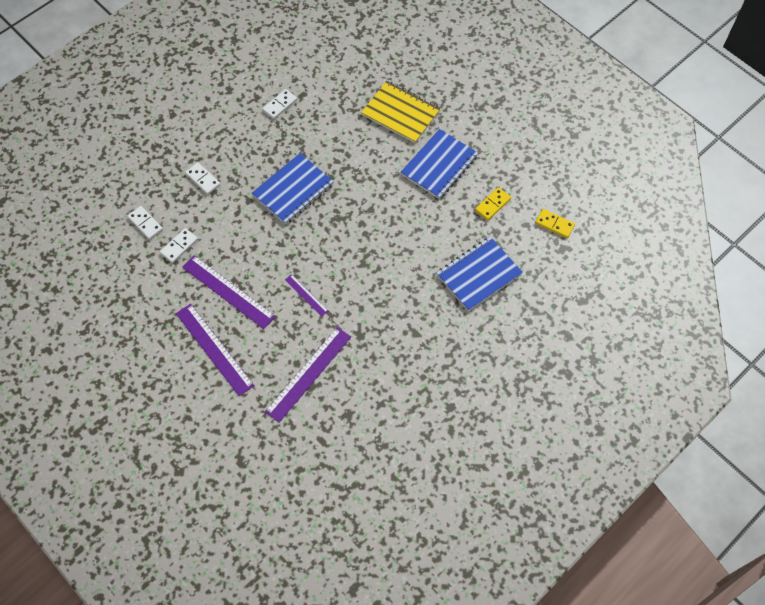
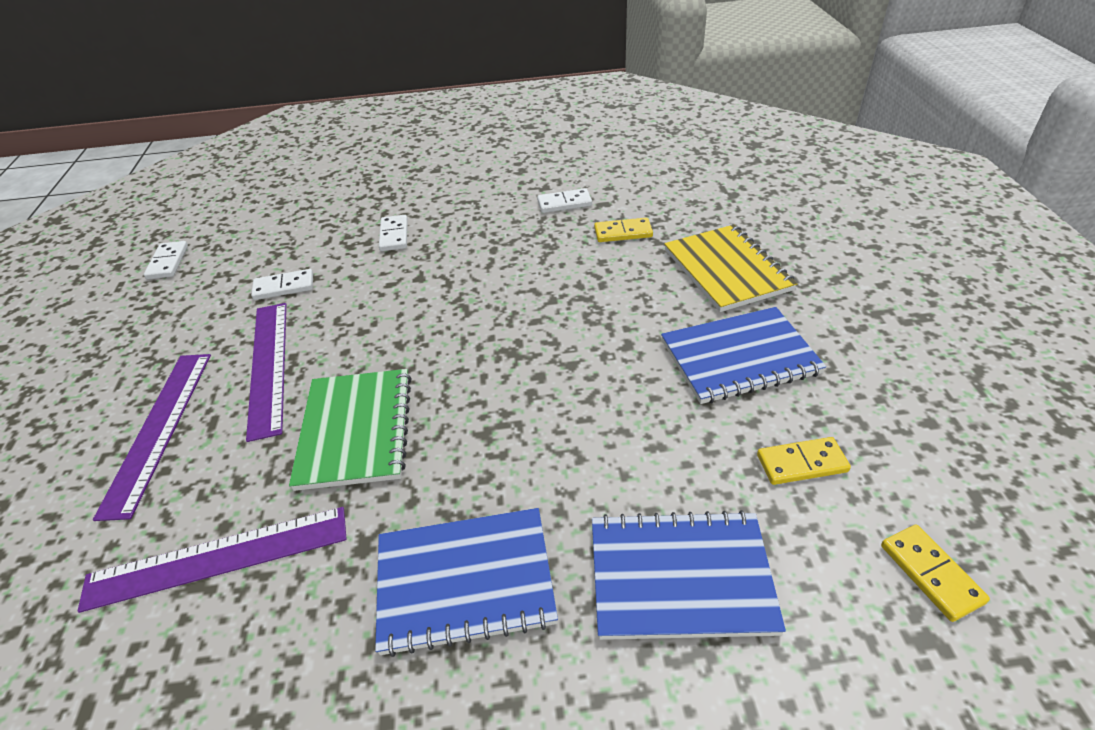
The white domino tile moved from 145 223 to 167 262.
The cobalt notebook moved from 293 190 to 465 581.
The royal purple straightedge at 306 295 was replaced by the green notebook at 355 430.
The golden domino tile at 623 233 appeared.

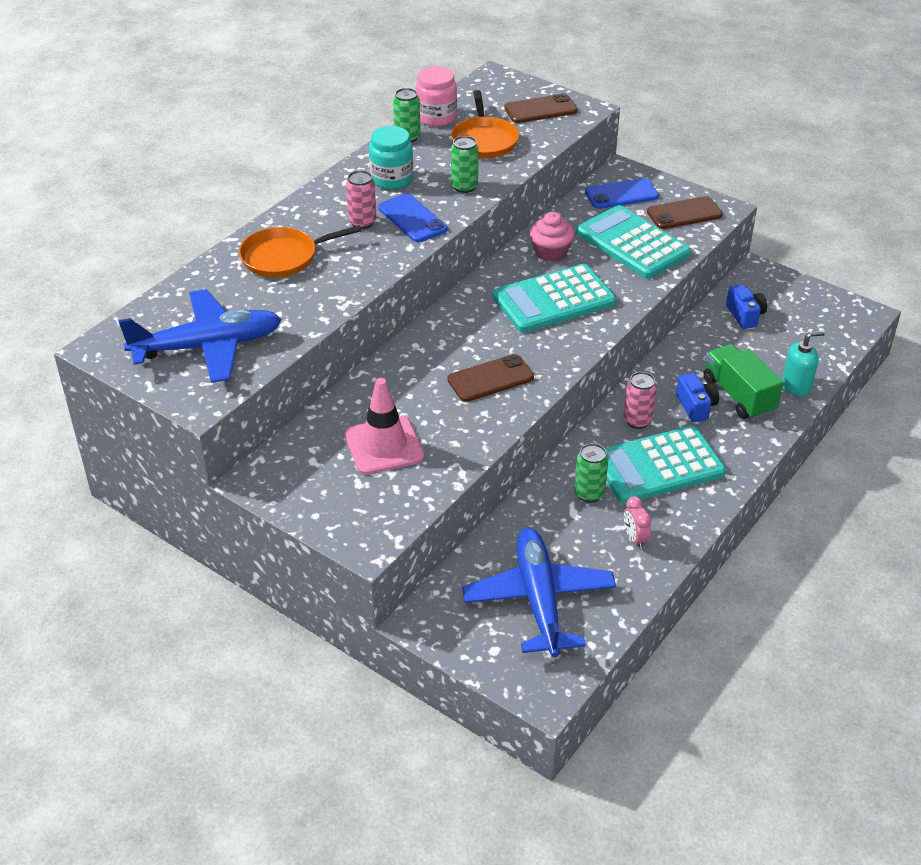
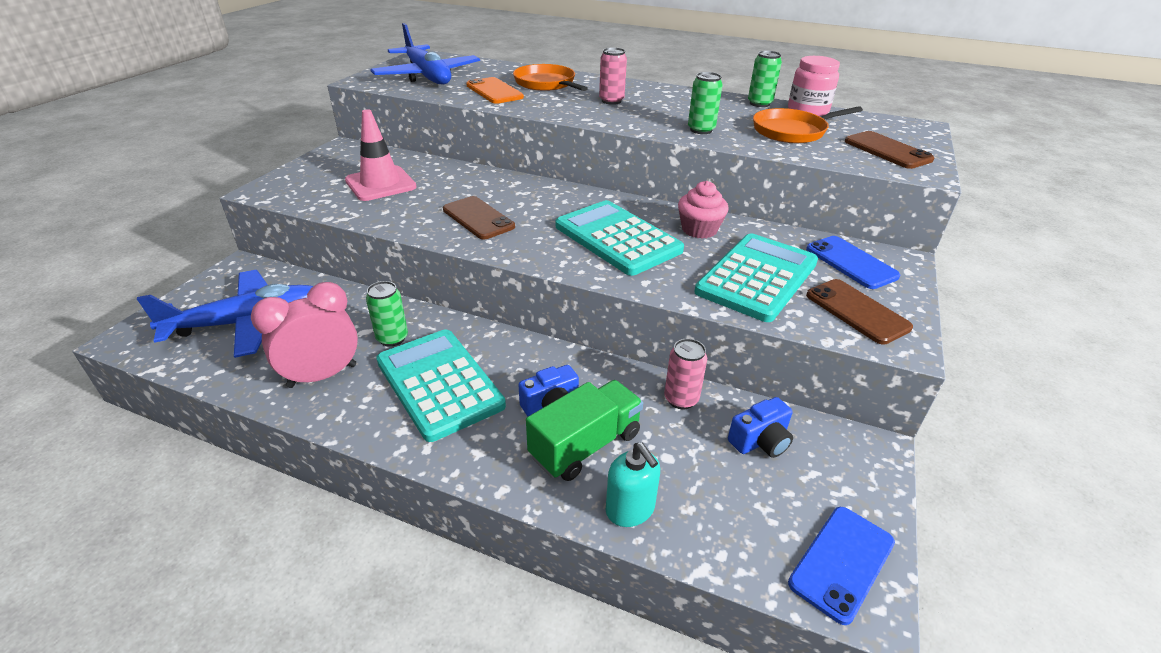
The teal preserve jar at 391 179 disappeared.
The cobalt mobile phone moved from 412 219 to 842 562.
The pink can moved from 637 421 to 681 399.
The pink alarm clock at 635 539 changed to 1.99 times the size.
The orange-coloured mobile phone at 494 91 appeared.

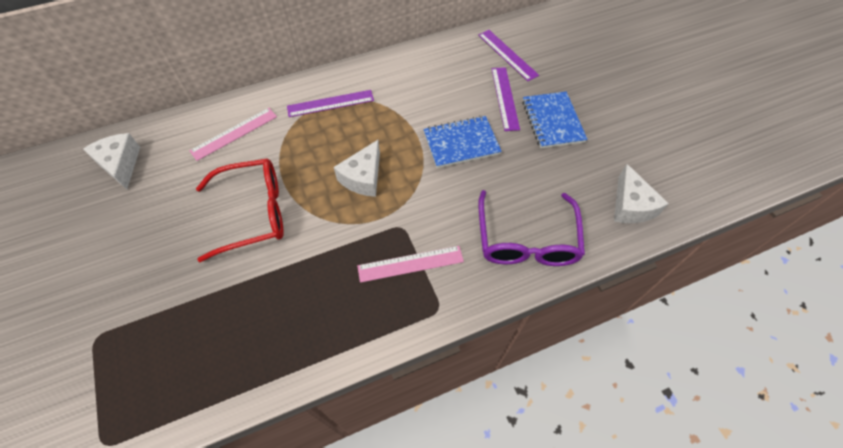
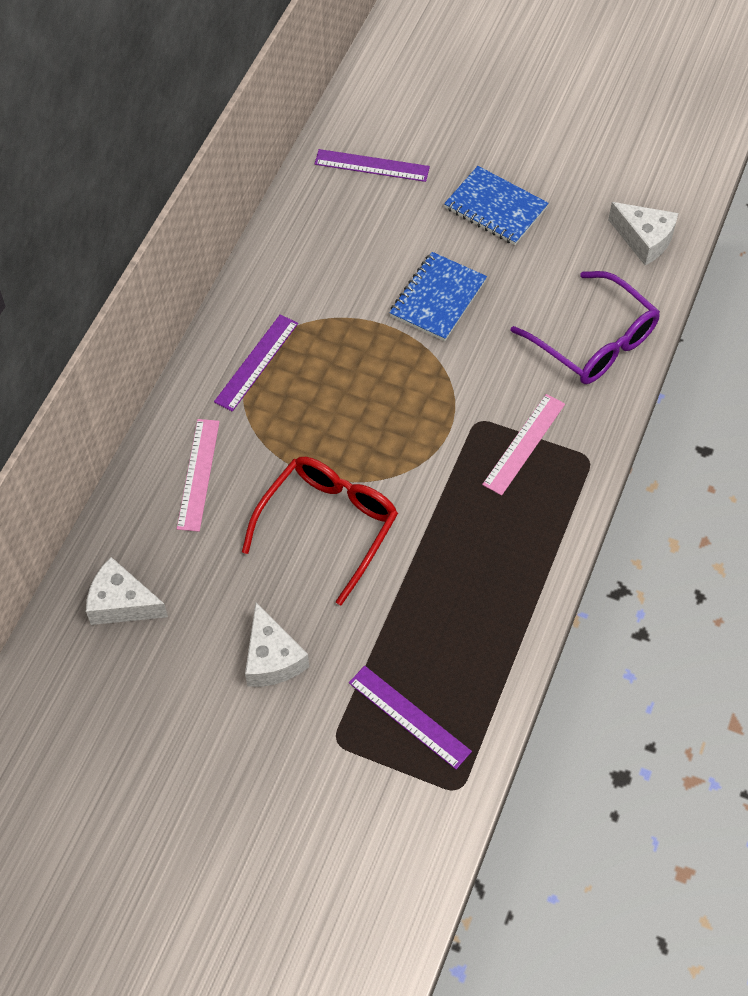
The white piece of cheese moved from 363 177 to 272 658.
The royal purple straightedge moved from 505 98 to 409 717.

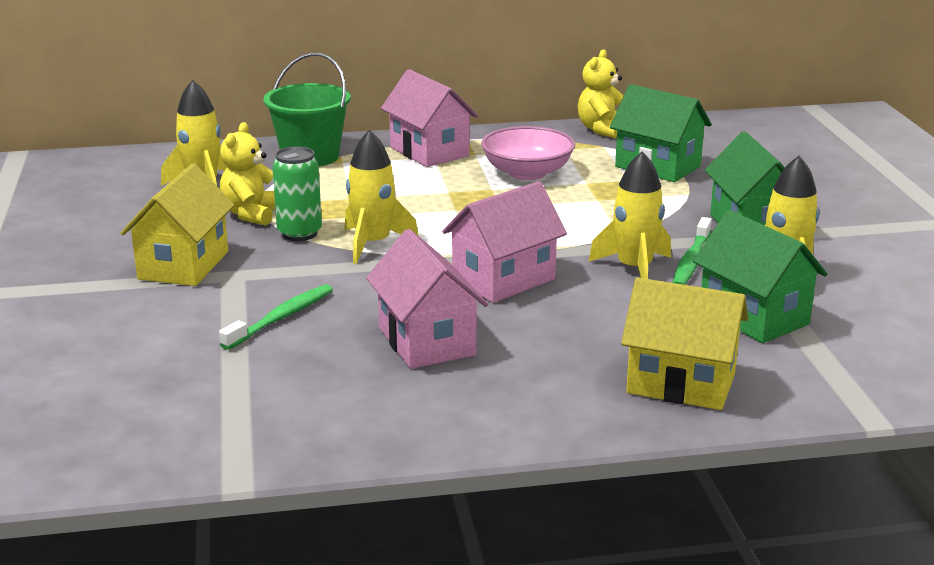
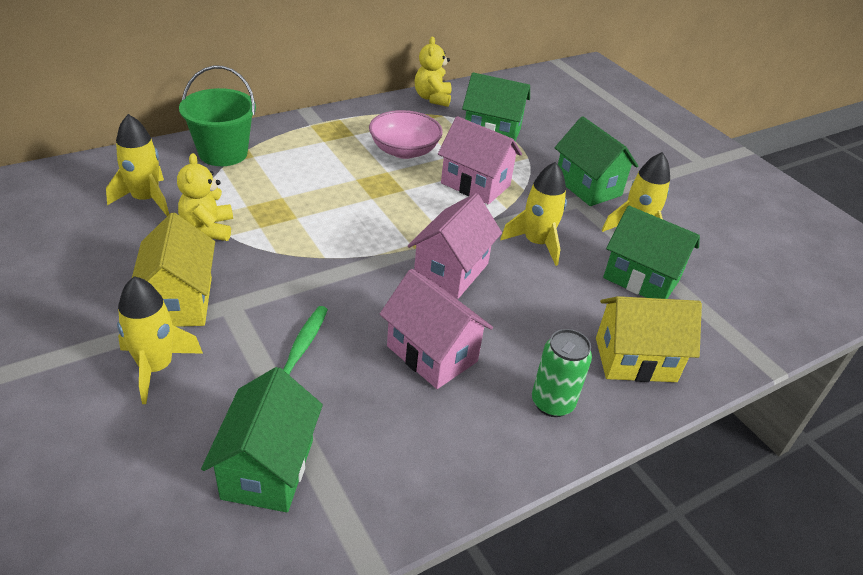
The green can moved from 299 233 to 552 403.
The golden rocket moved from 373 244 to 156 367.
The pink cottage moved from 429 152 to 475 184.
The green toothbrush at 691 261 disappeared.
The green cottage at 268 468 appeared.

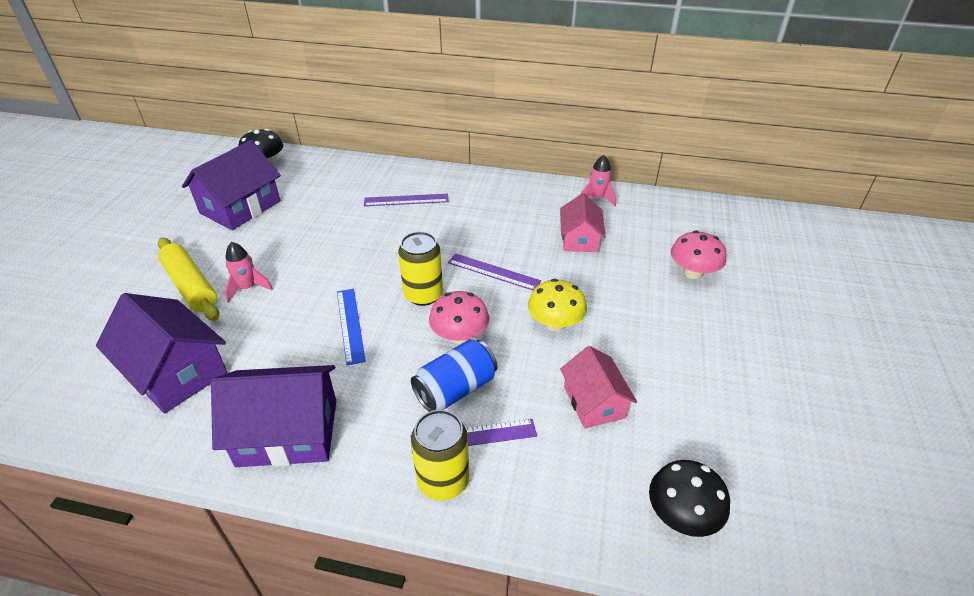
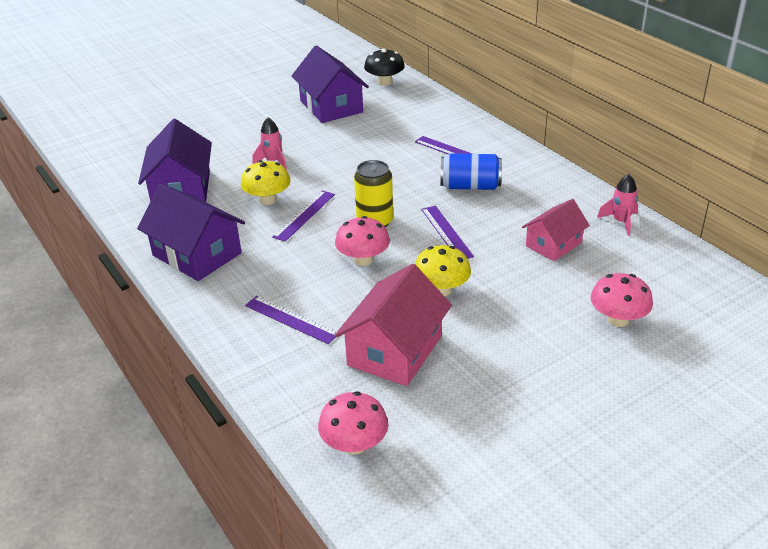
The golden pastry roller at 190 286 disappeared.
The royal purple cottage at 240 207 turned 75 degrees clockwise.
The cobalt straightedge at 350 325 became the royal purple straightedge at 304 215.
The cobalt can moved from 455 389 to 470 186.
The golden can at 443 481 disappeared.
The pink cottage at 594 402 changed to 1.59 times the size.
The black toadstool at 681 515 became the pink toadstool at 354 444.
The golden toadstool at 267 200 appeared.

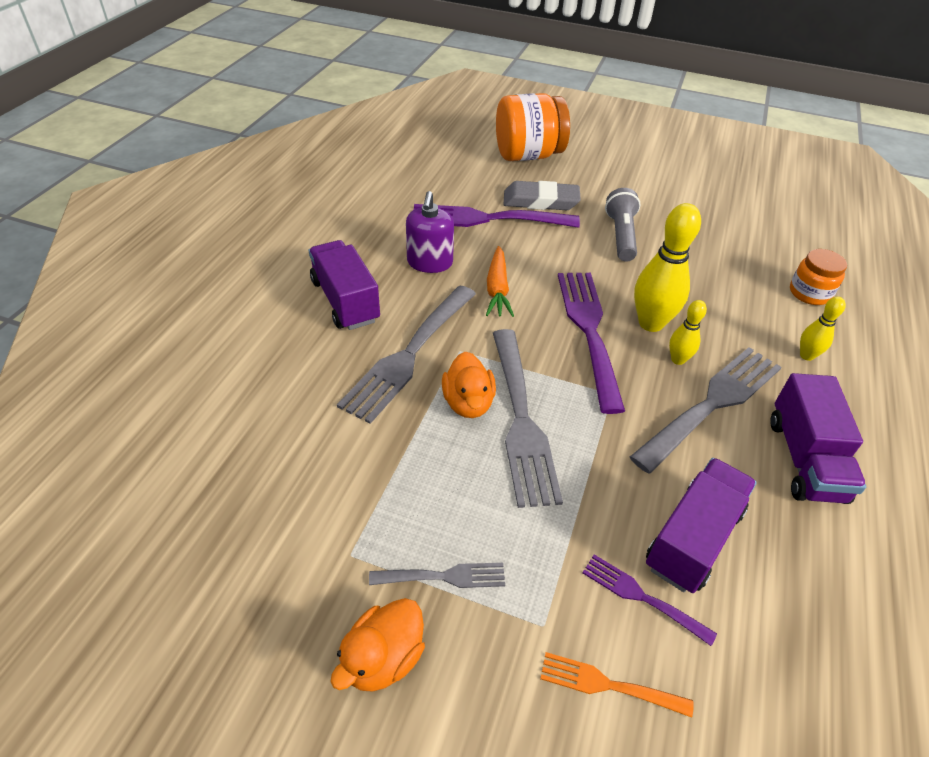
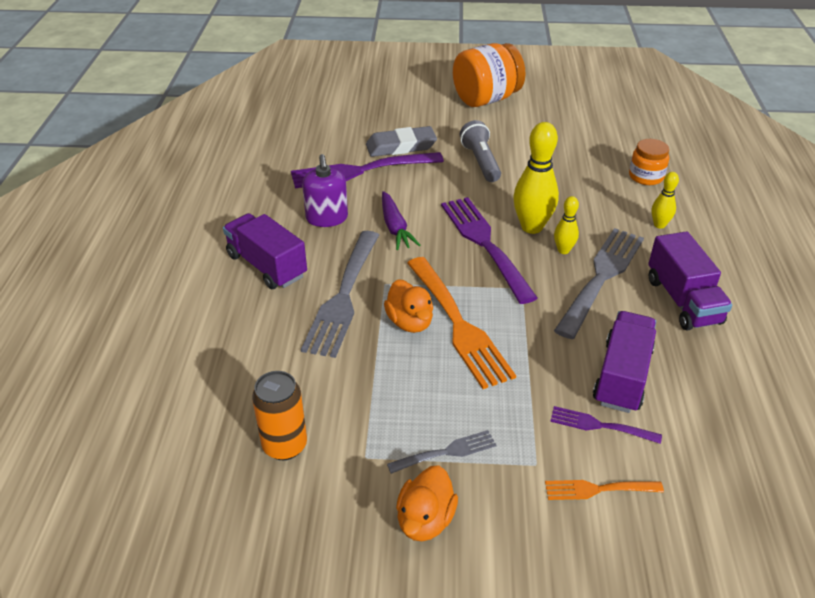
The orange-coloured toy carrot at 497 289 became the royal purple toy carrot at 395 227.
The ash-grey dinner fork at 521 420 became the orange-coloured dinner fork at 458 324.
The orange-coloured preserve jar moved from 528 155 to 486 99.
The orange-coloured can at 285 445 appeared.

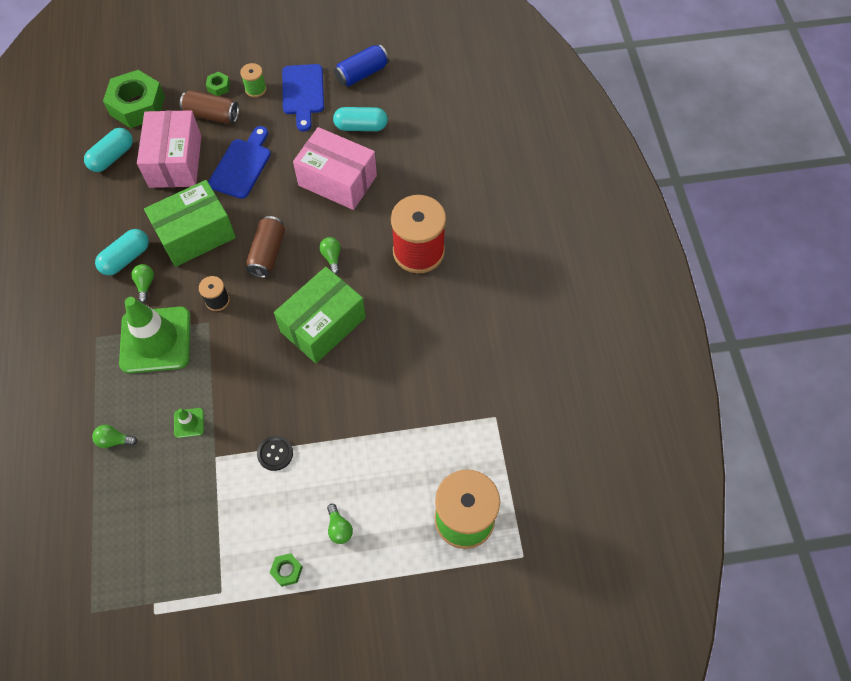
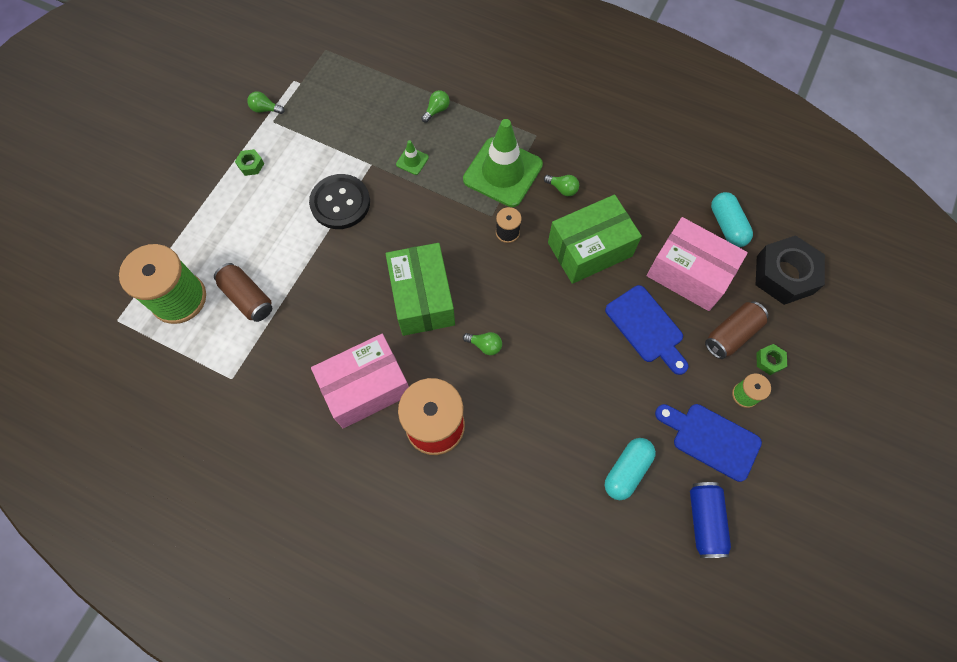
The teal capsule at 126 258 disappeared.
The green hex nut at 137 106 became the black hex nut at 784 275.
The green box at 195 234 turned 60 degrees clockwise.
The brown can moved from 267 253 to 248 298.
The black button at 275 453 changed to 1.87 times the size.
The pink box moved from 337 180 to 366 387.
The green bulb moved from 339 528 to 265 109.

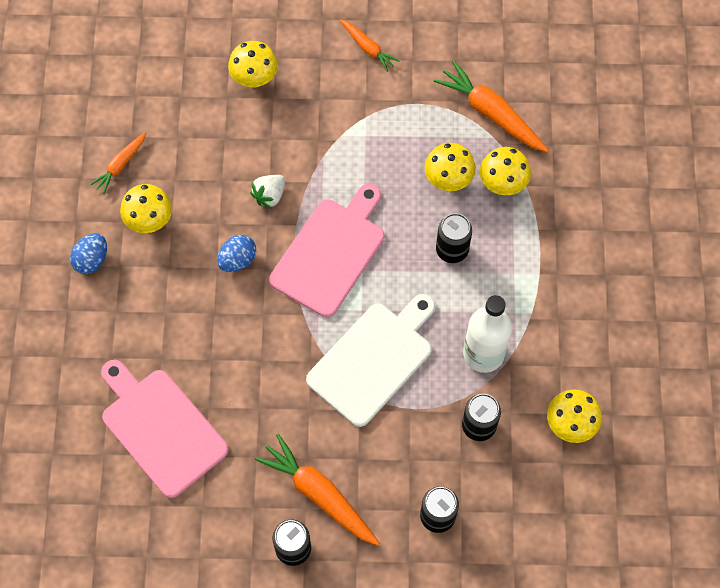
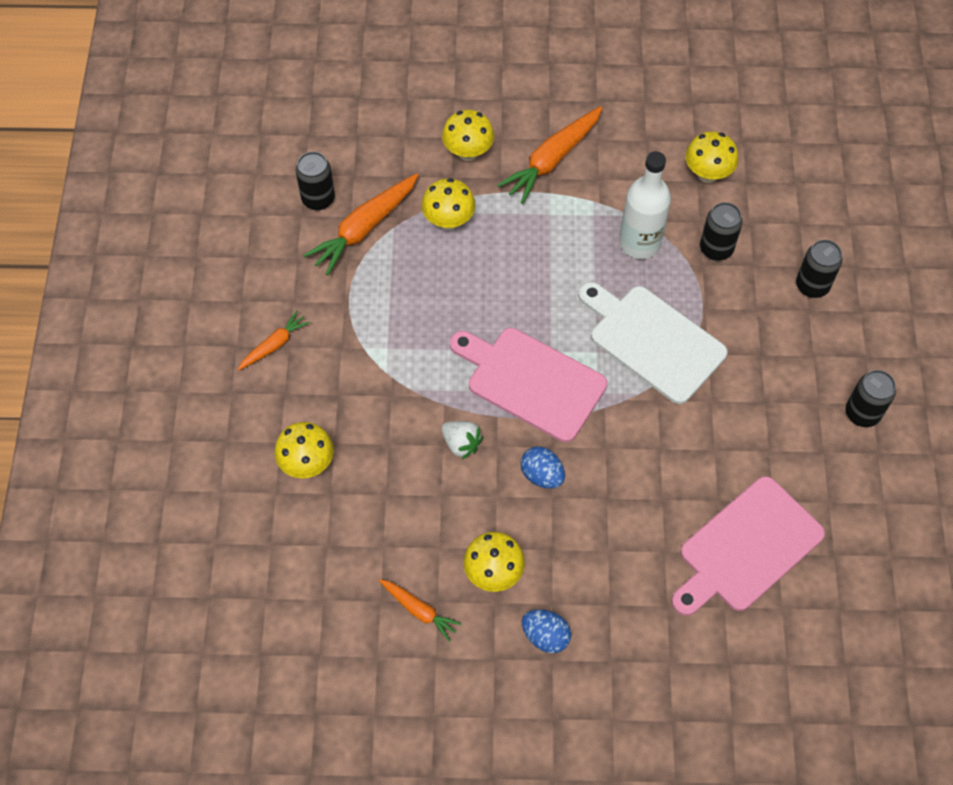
The orange-coloured toy carrot moved from 319 494 to 552 160.
The golden toadstool moved from 448 180 to 468 152.
The black can moved from 452 250 to 318 199.

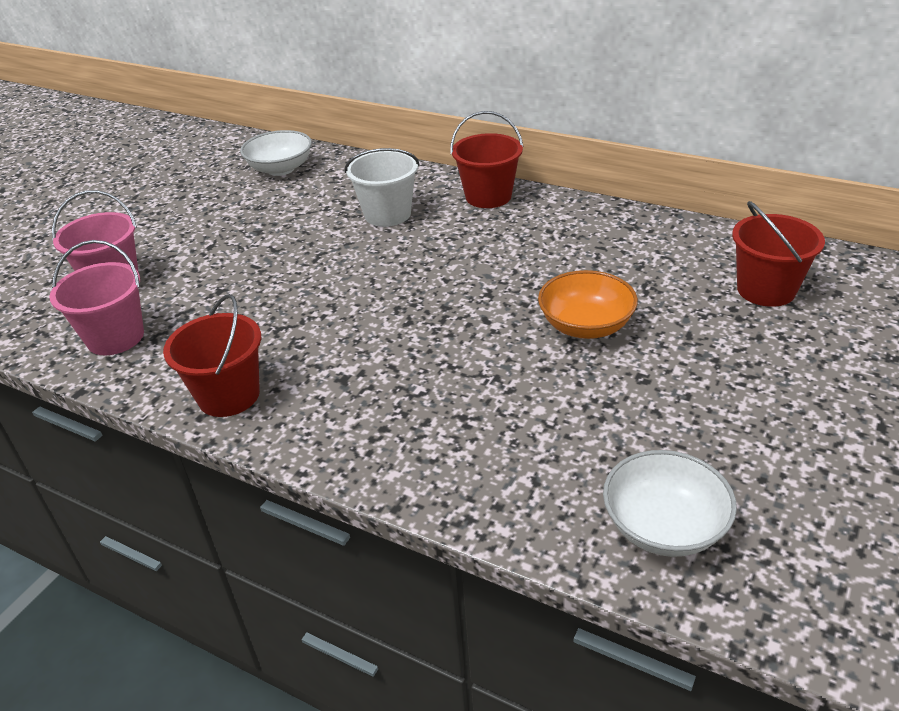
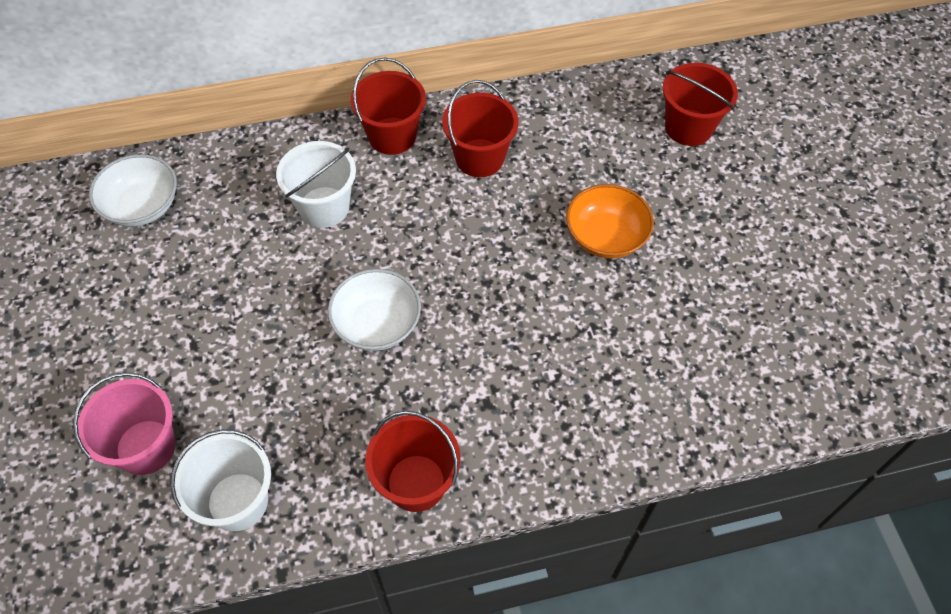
The pink sand bucket at 115 337 became the white sand bucket at 237 501.
The white bowl moved from 664 526 to 377 324.
The scarlet sand bucket at 479 158 appeared.

